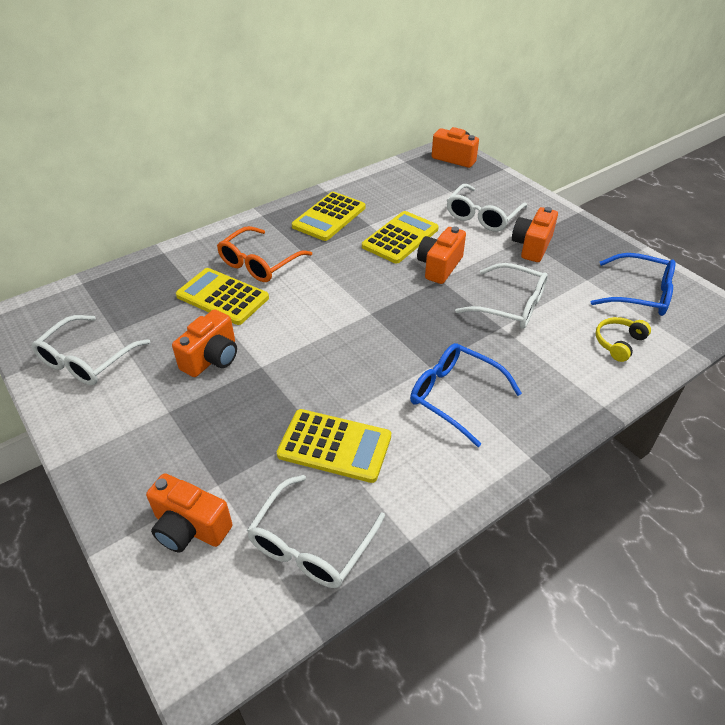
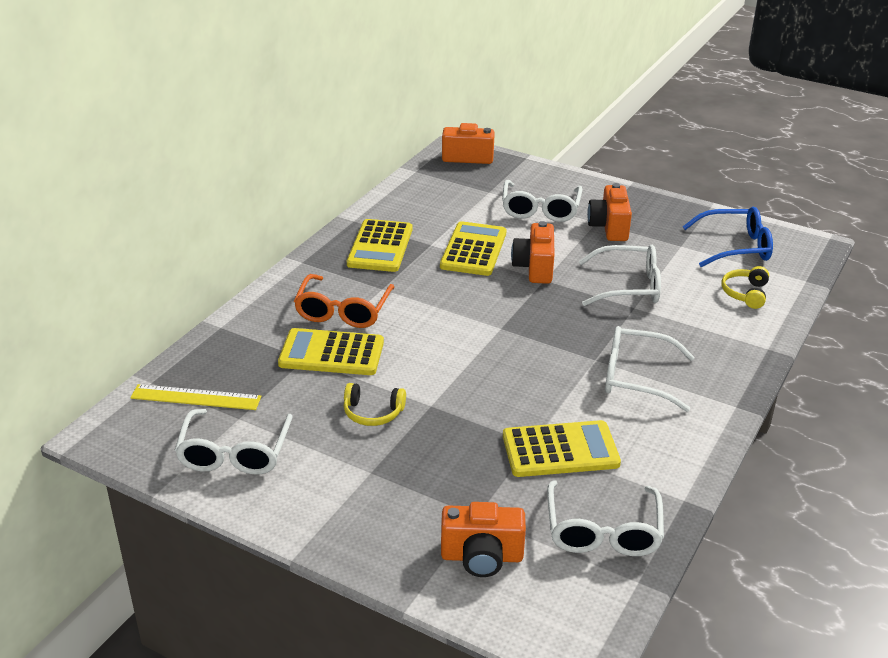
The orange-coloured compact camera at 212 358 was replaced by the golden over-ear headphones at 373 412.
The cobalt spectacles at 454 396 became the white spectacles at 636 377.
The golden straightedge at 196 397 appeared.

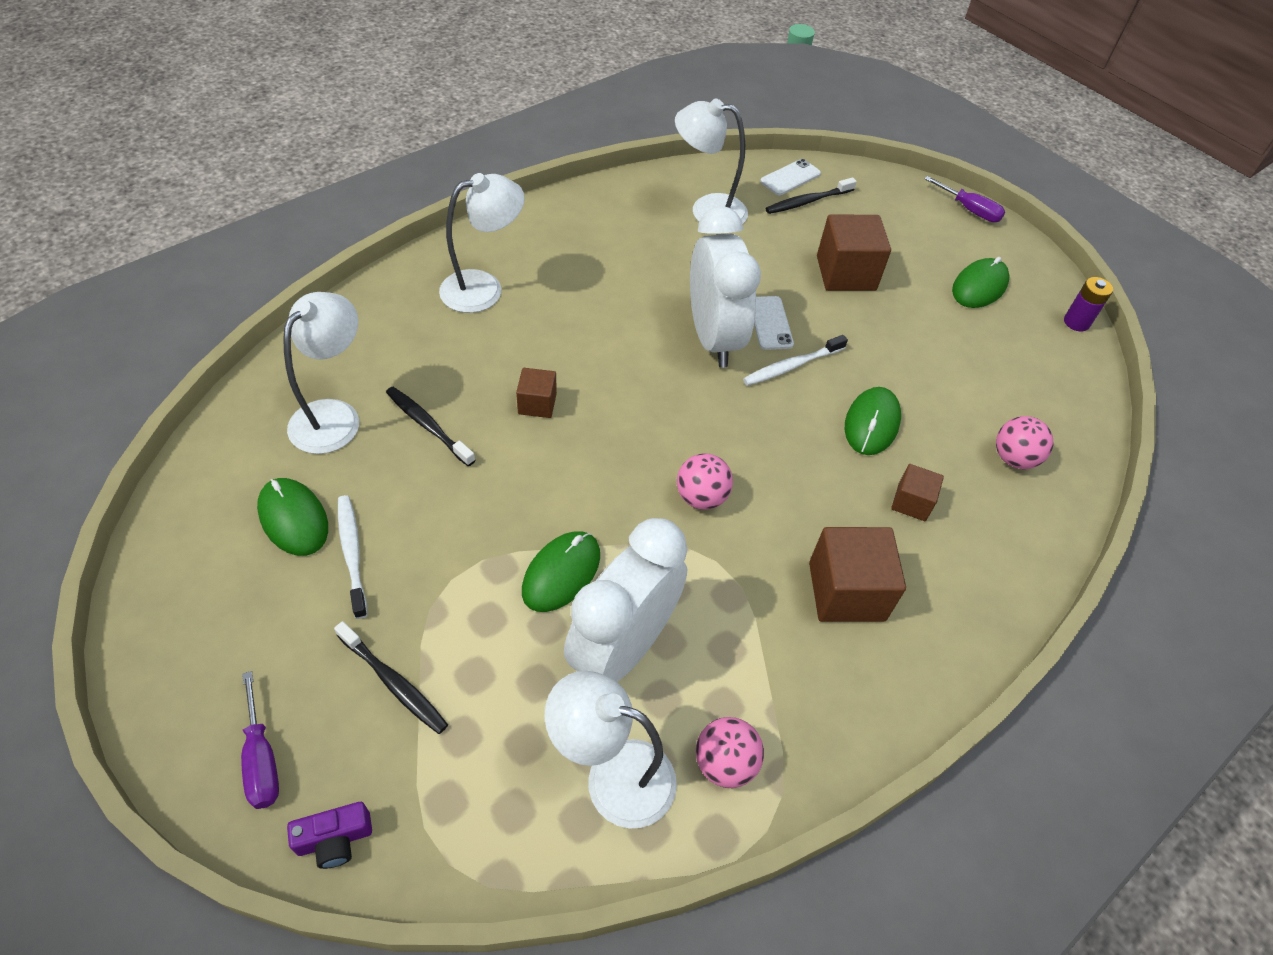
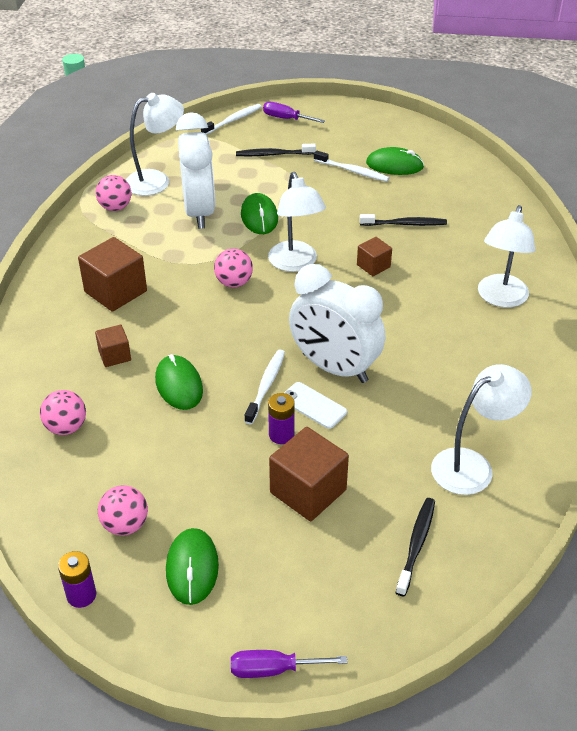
The white reading lamp moved from 334 416 to 295 263.
The royal purple compact camera at 335 839 was replaced by the white toothbrush at 233 120.
The white mobile phone at 790 178 disappeared.
The pink ball at 125 525 appeared.
The royal purple AA battery at 281 435 appeared.

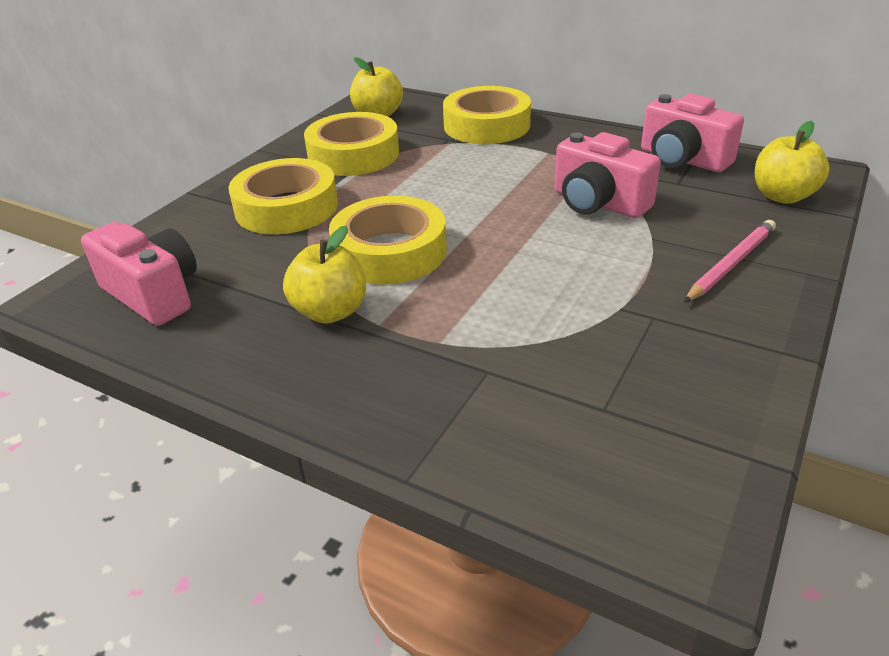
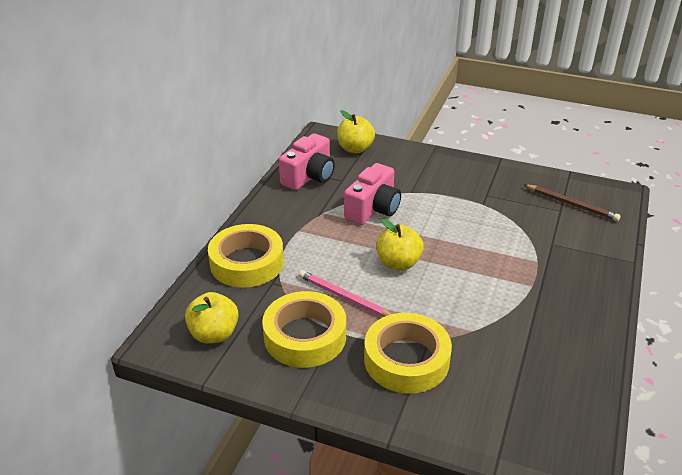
The pink compact camera at 153 294 disappeared.
The golden apple moved from 330 312 to 398 263.
The golden tape at 390 252 disappeared.
The pink lead pencil moved from 731 264 to 345 297.
The brown lead pencil at 571 204 appeared.

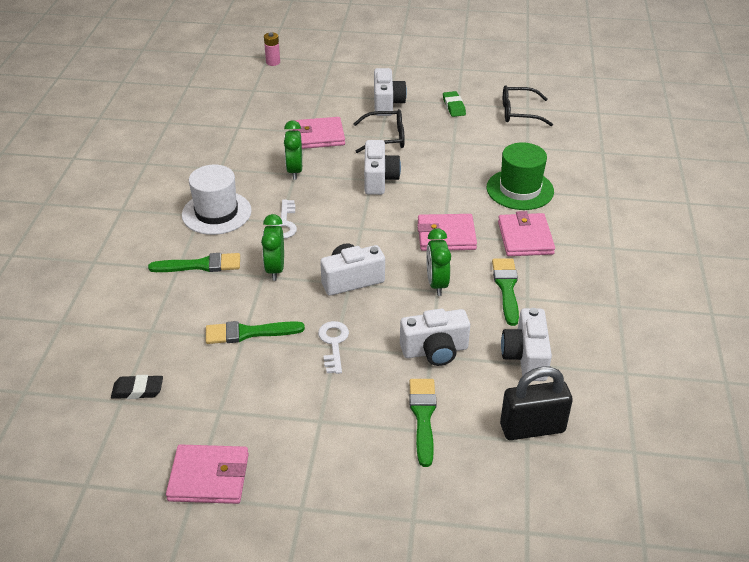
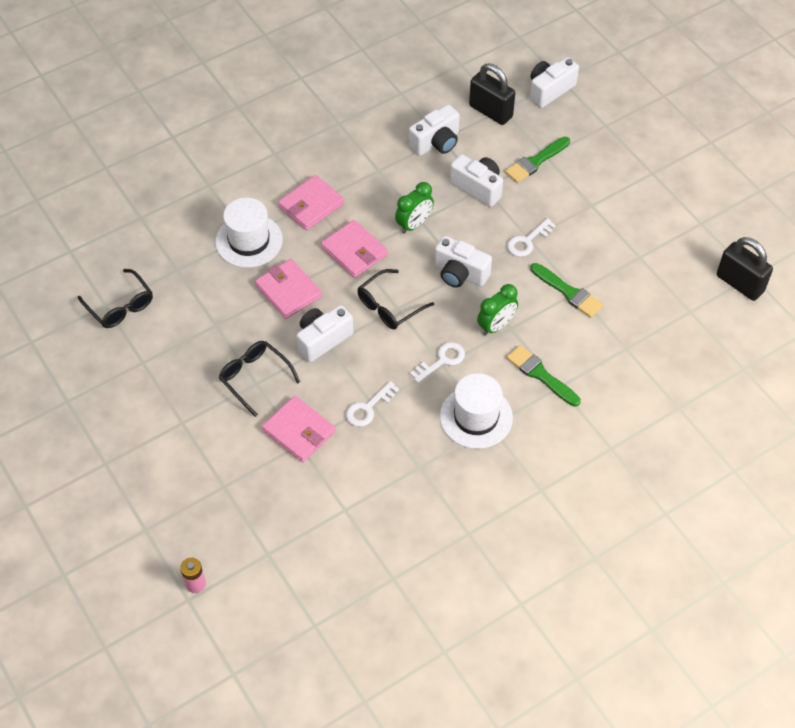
The black gum eraser at 137 390 disappeared.
The pink billfold moved from 209 477 to 288 291.
The green alarm clock at 294 171 was replaced by the white door key at 368 408.
The white compact camera moved from 387 103 to 549 90.
The green gum eraser at 454 107 disappeared.
The green top hat at 520 189 became the white top hat at 249 241.
The green paint brush at 506 288 disappeared.
The black spectacles at 389 306 appeared.
The black lock at 740 283 appeared.

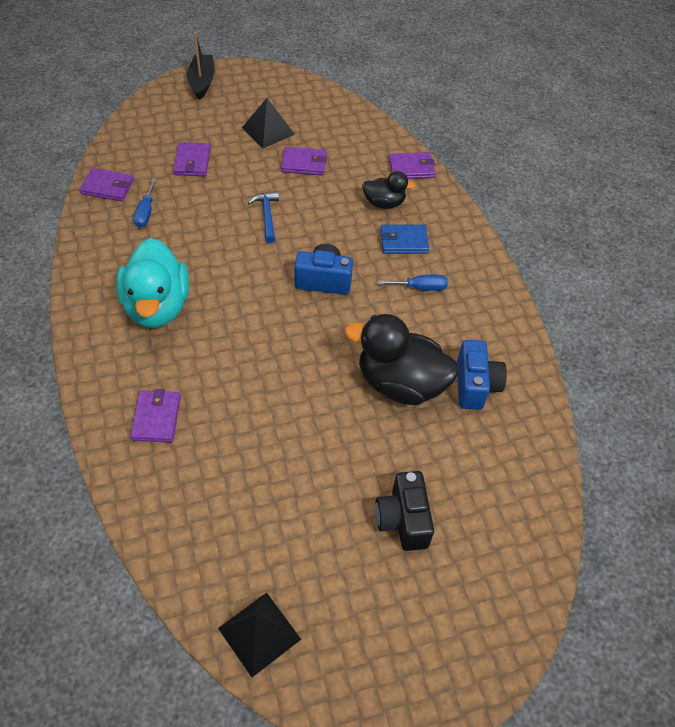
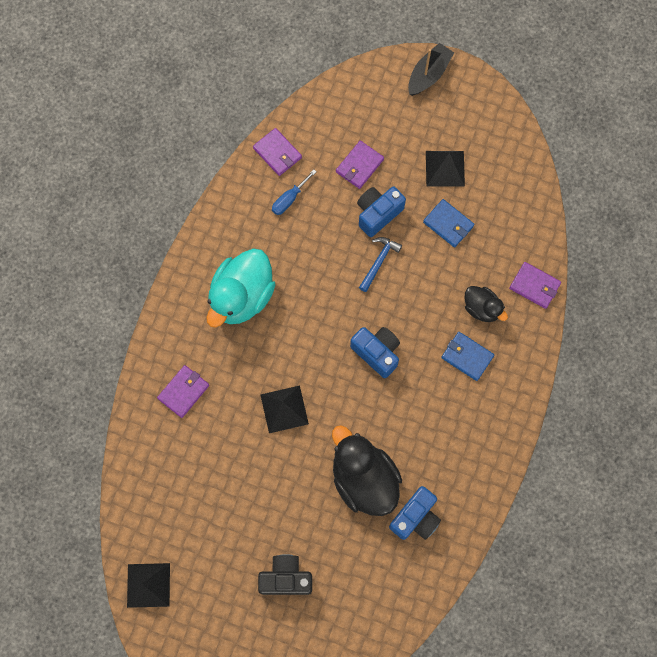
The royal purple billfold at 304 163 became the cobalt billfold at 448 224.
The black compact camera at 403 520 turned 60 degrees clockwise.
The cobalt hand screwdriver at 420 287 disappeared.
The black pyramid shape at 284 409 appeared.
The cobalt compact camera at 378 214 appeared.

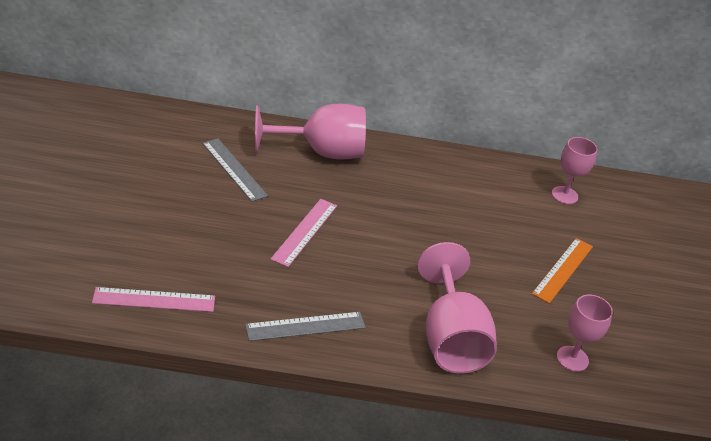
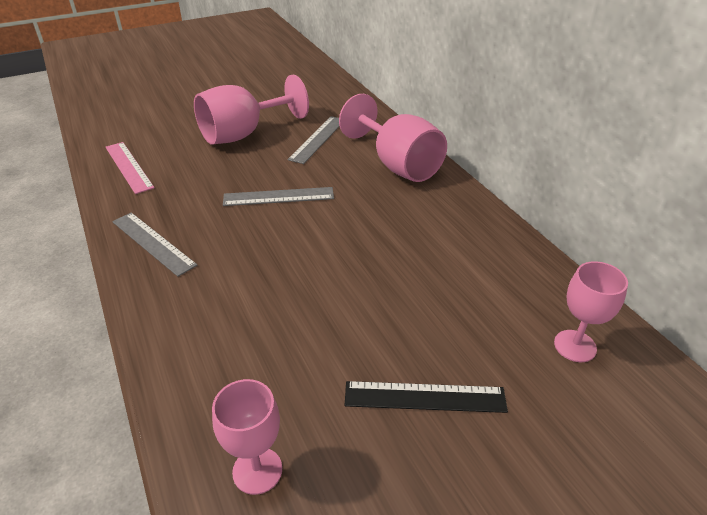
The pink straightedge at 304 232 became the ash-grey straightedge at 278 196.
The pink goblet moved from 450 339 to 243 134.
The orange-coloured straightedge at 563 270 became the black straightedge at 425 397.

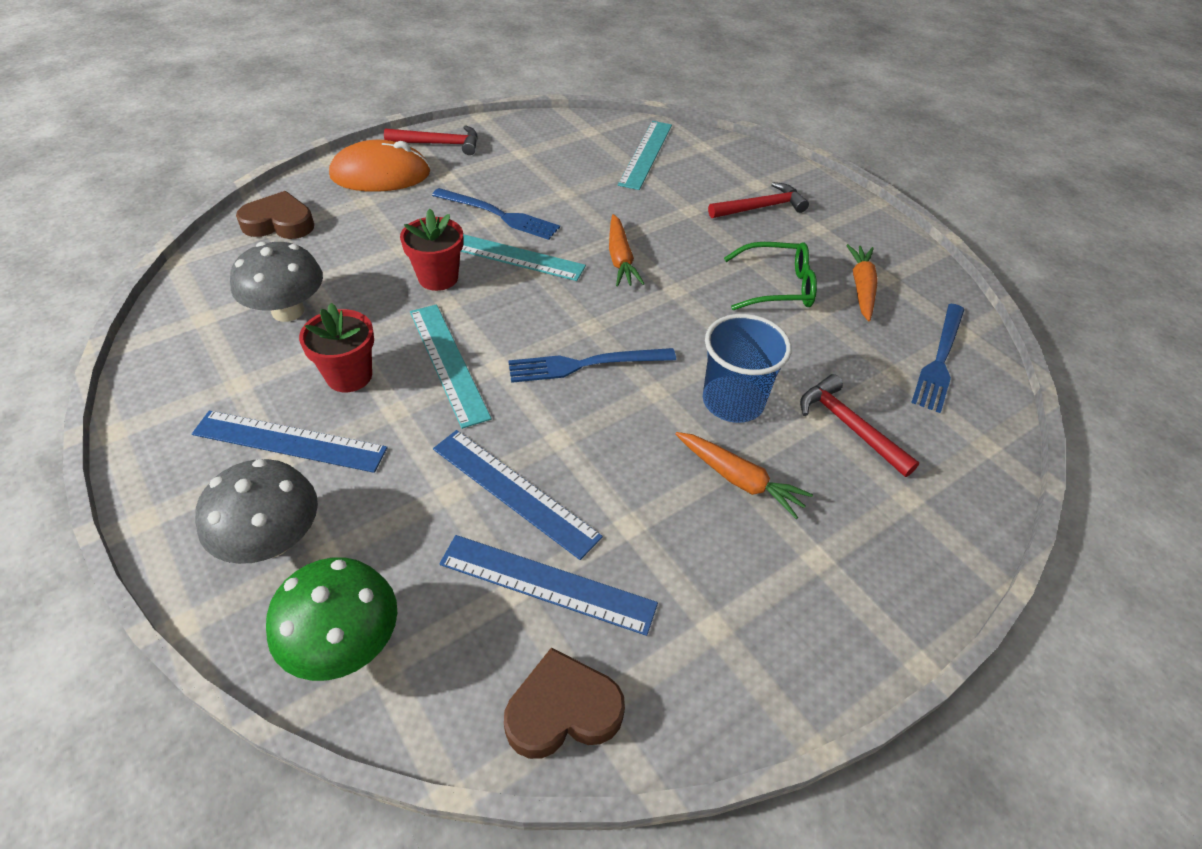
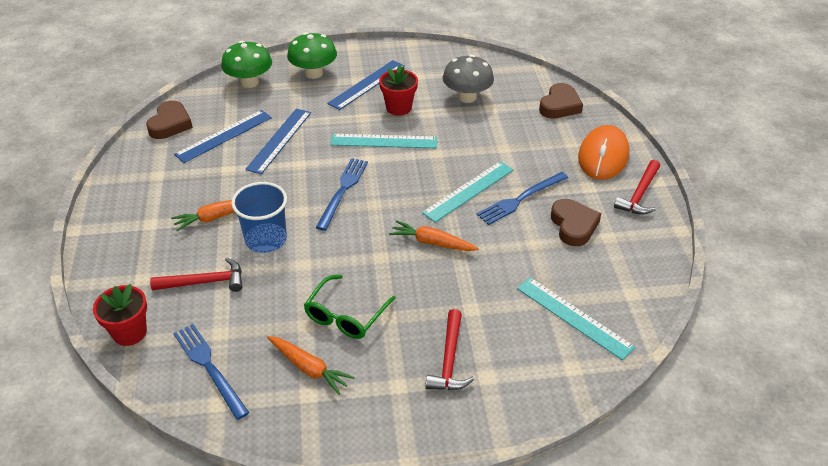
The ash-grey toadstool at 273 540 became the green toadstool at 313 73.
The scarlet plant pot moved from 438 278 to 129 332.
The cobalt straightedge at 514 491 turned 45 degrees counterclockwise.
The brown heart at 573 225 appeared.

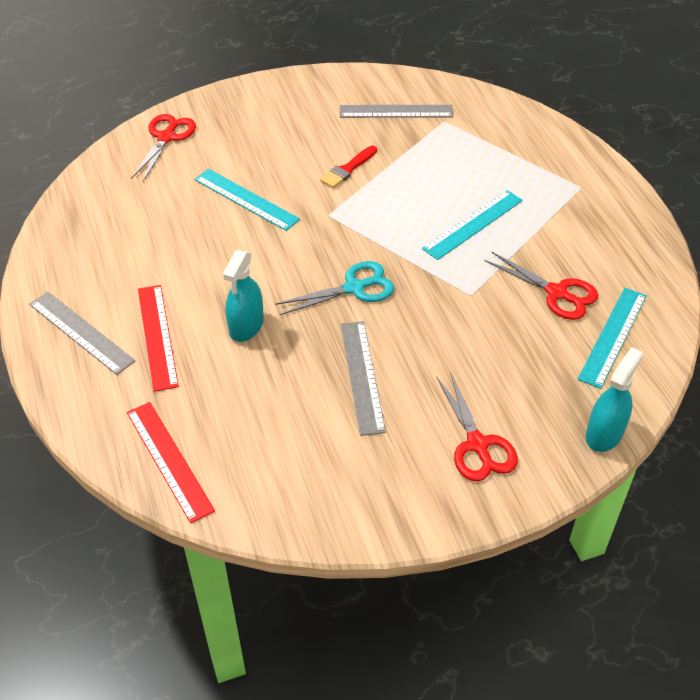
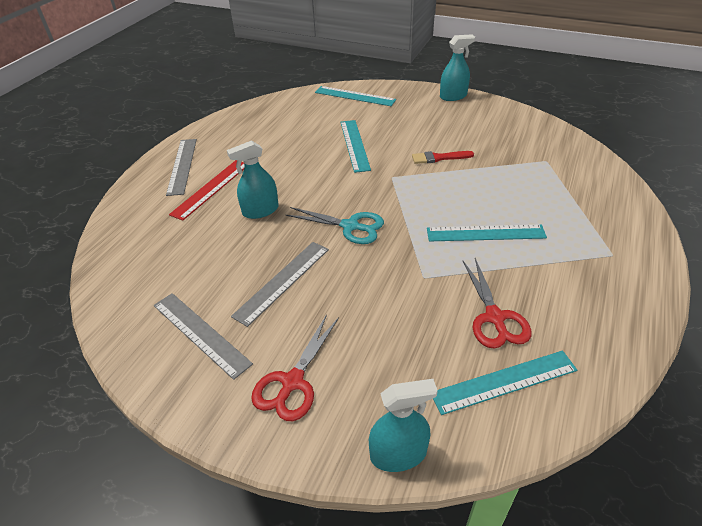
The scarlet straightedge at 169 460 disappeared.
The scarlet scissors at 166 137 was replaced by the teal straightedge at 355 96.
The ash-grey straightedge moved from 396 111 to 201 333.
The teal spray bottle at 453 96 appeared.

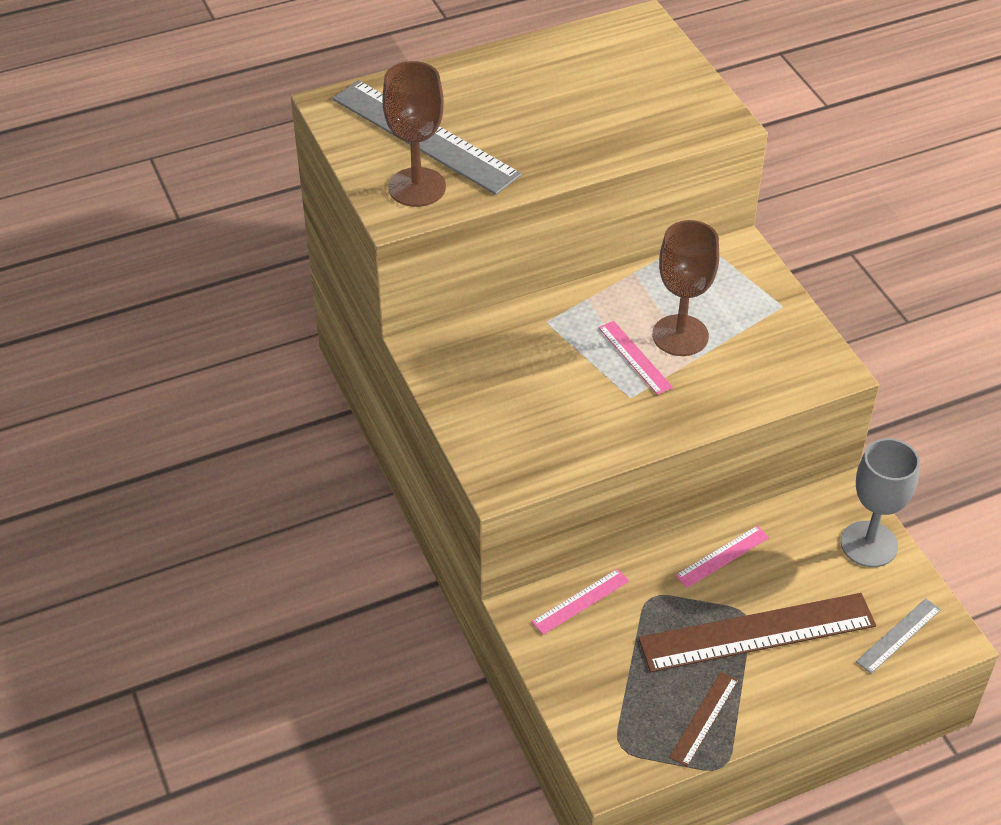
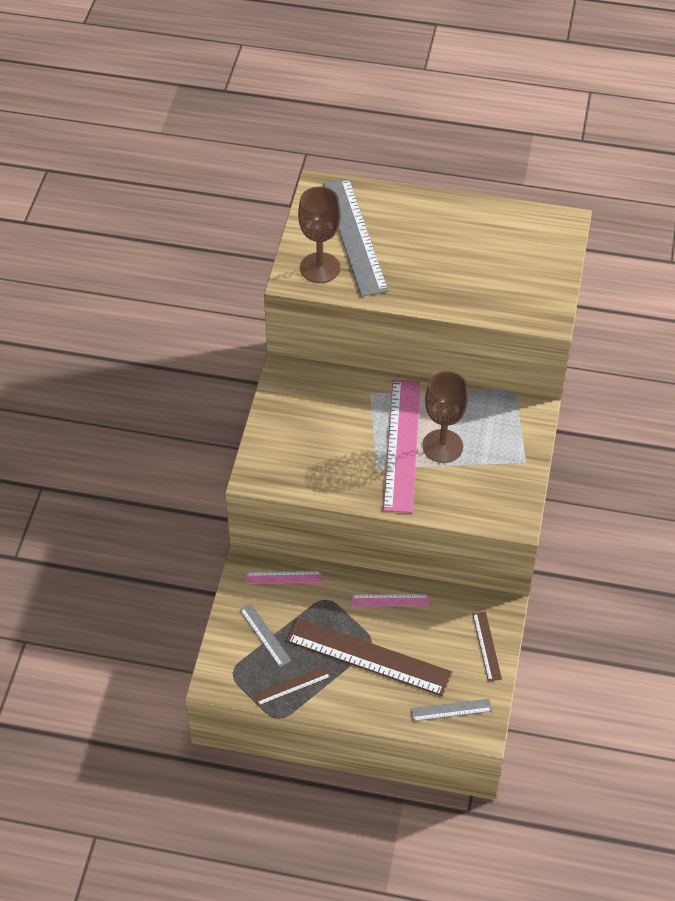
The pink straightedge at 634 357 changed to 2.13 times the size.
The ash-grey goblet at 869 544 was replaced by the brown straightedge at 486 646.
The ash-grey straightedge at 265 635 appeared.

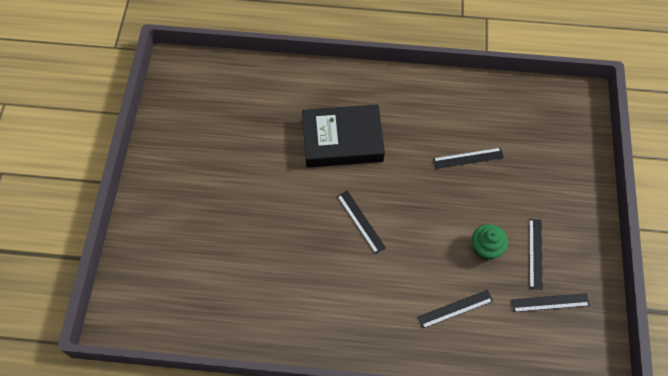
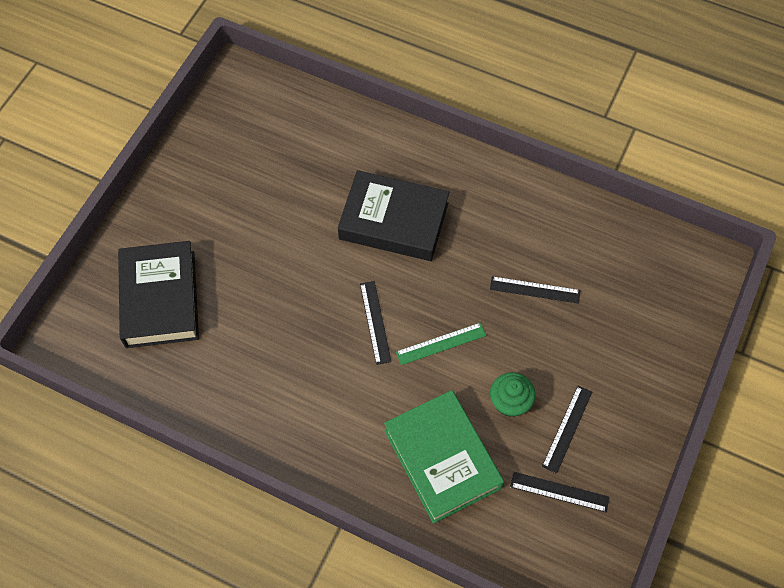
The black straightedge at 455 309 was replaced by the green hardcover at 442 459.
The black hardcover at 160 299 appeared.
The green straightedge at 441 344 appeared.

